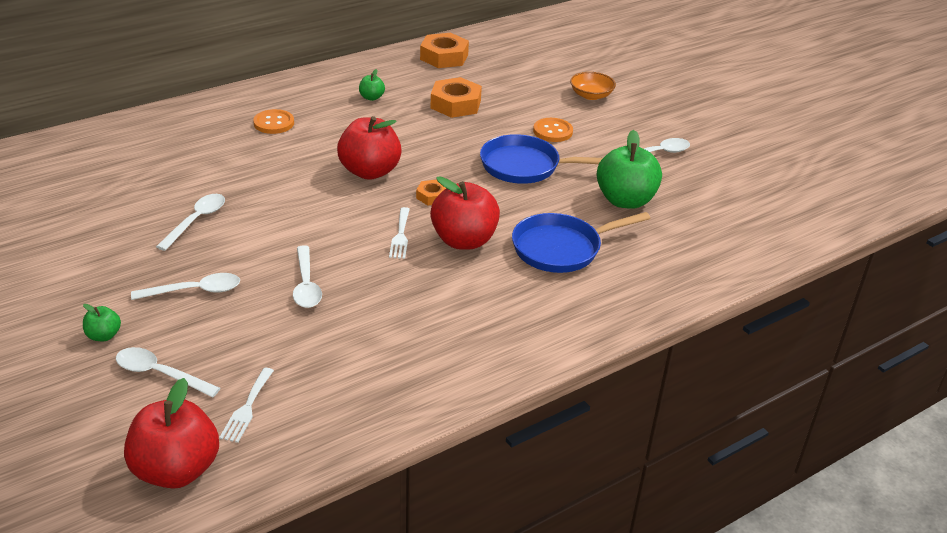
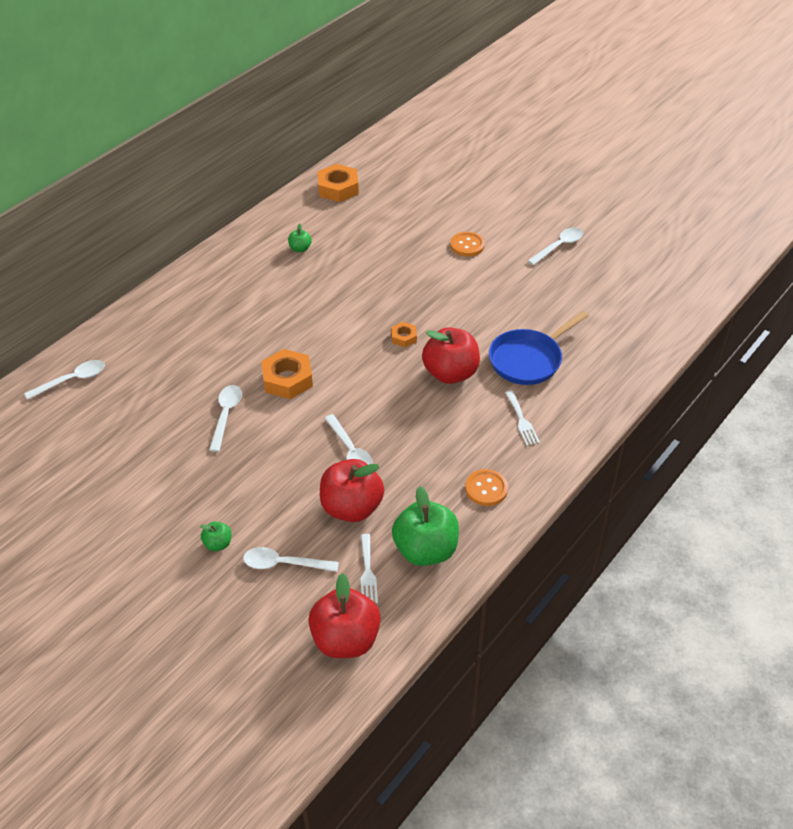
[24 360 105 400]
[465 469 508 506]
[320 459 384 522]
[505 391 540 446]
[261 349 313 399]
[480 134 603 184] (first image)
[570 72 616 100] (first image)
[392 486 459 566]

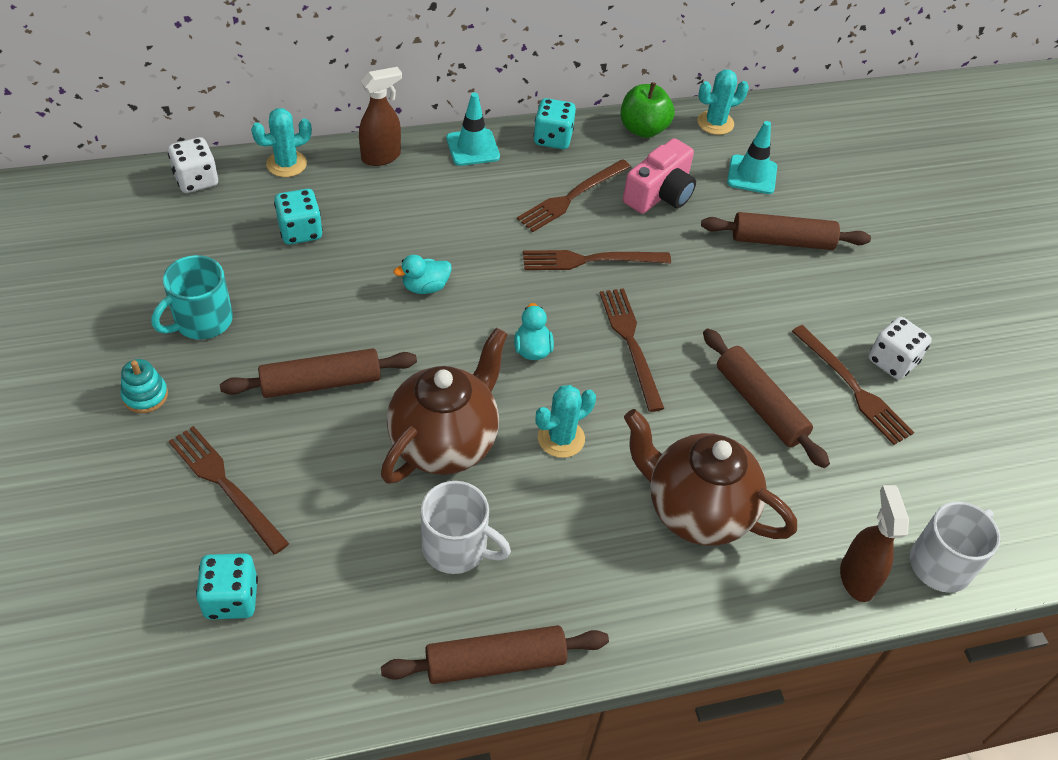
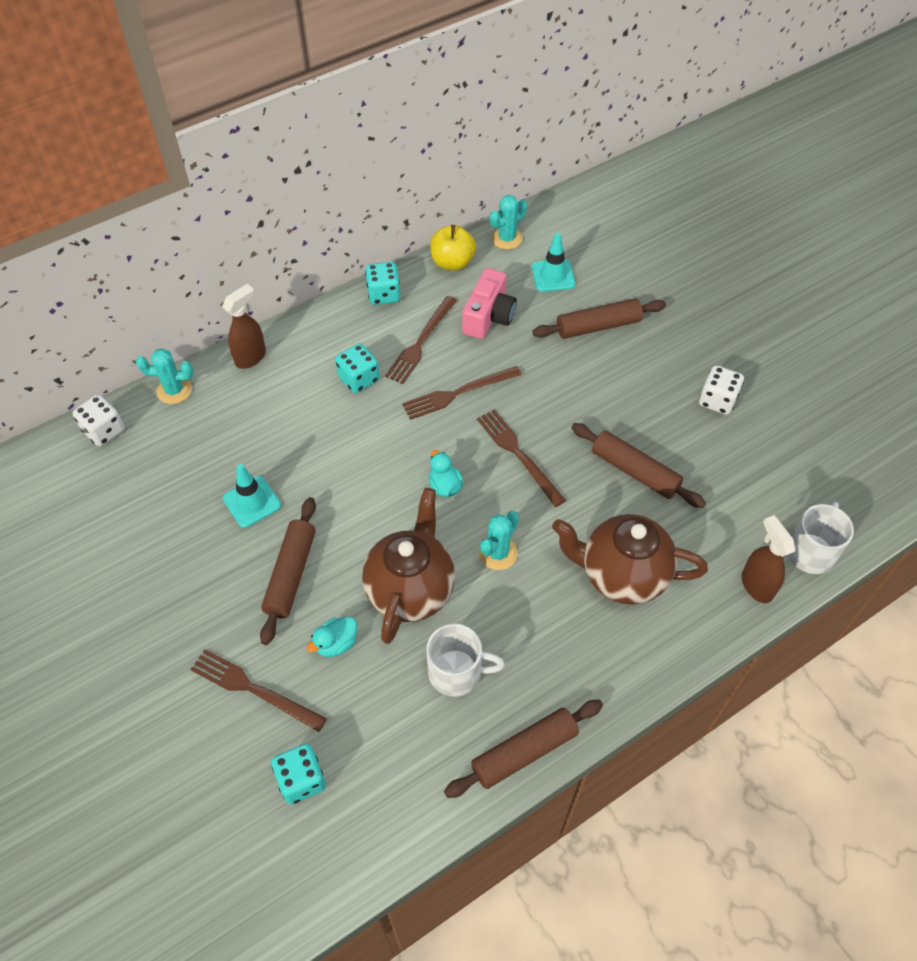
[121 359 168 413] (first image)
[152 255 233 340] (first image)
[260 497 316 645]
[136 348 193 404]
[335 343 380 393]
[307 616 357 657]
[223 464 281 528]
[430 225 476 271]
[792 325 914 445] (first image)

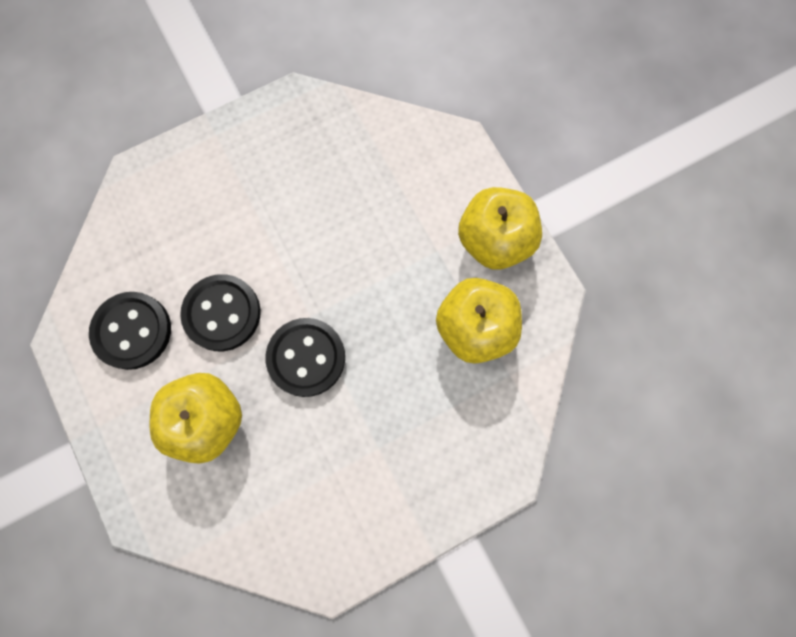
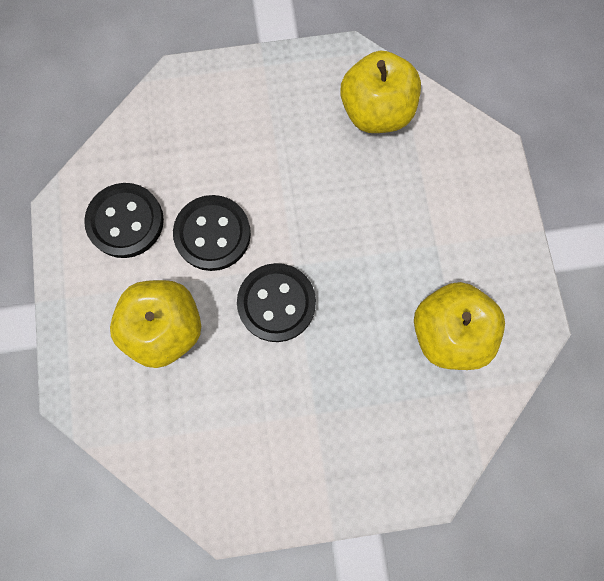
[340 51 421 133]

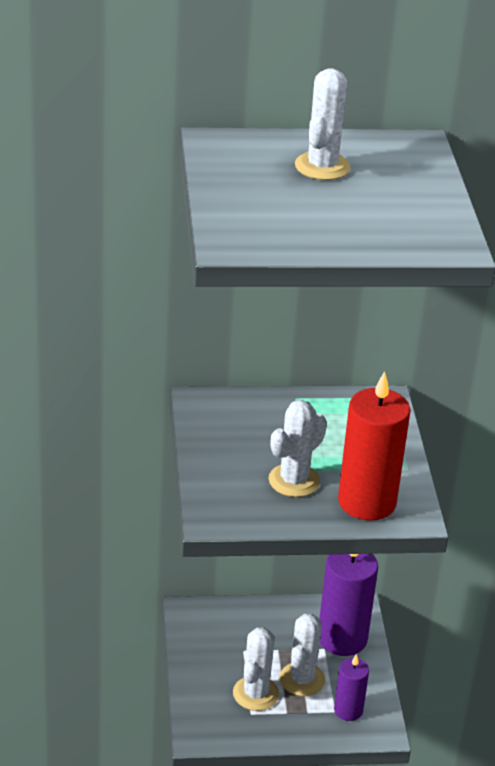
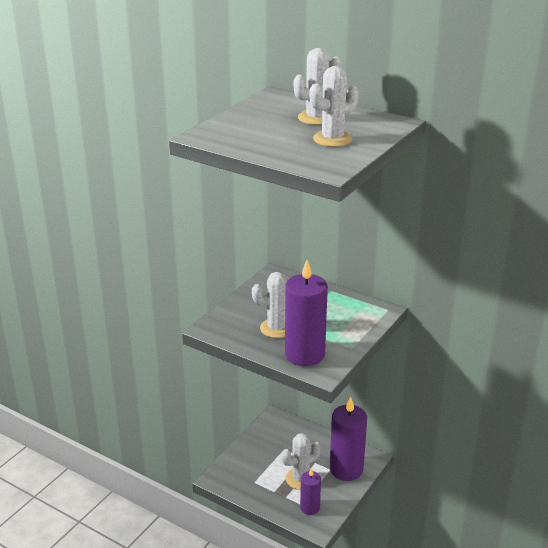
[310 66 359 147]
[285 260 328 366]

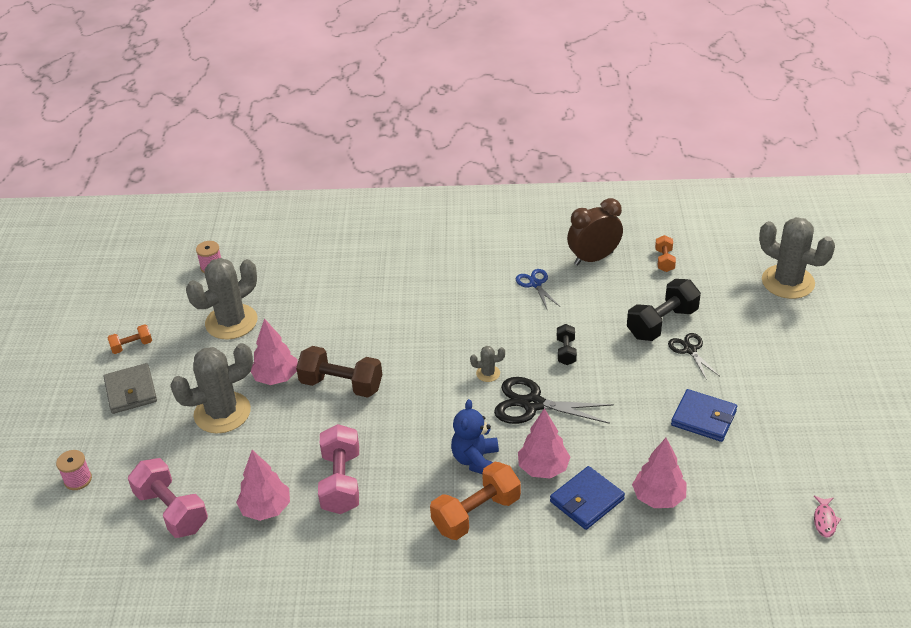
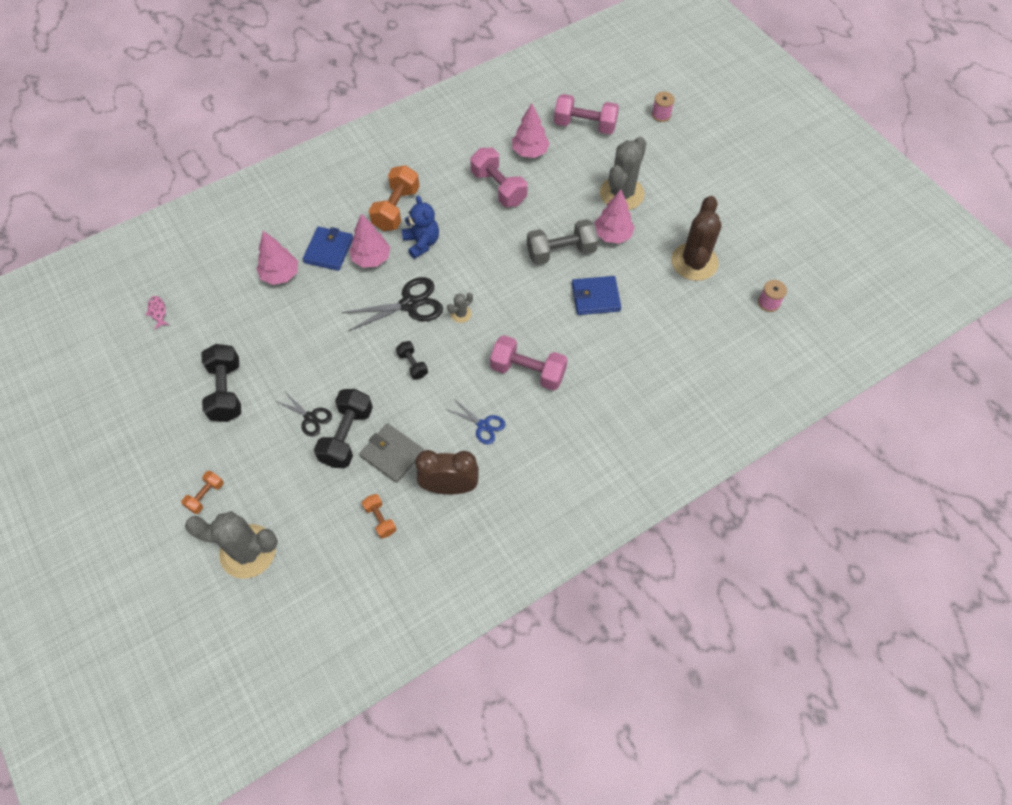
[360 423 424 483]
[181 471 224 514]
[671 196 722 281]
[527 219 598 265]
[415 450 479 494]
[572 276 621 315]
[202 344 241 422]
[490 335 568 391]

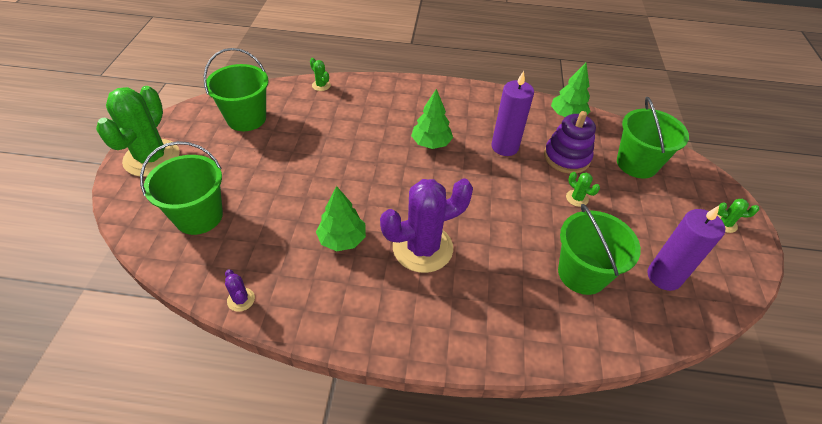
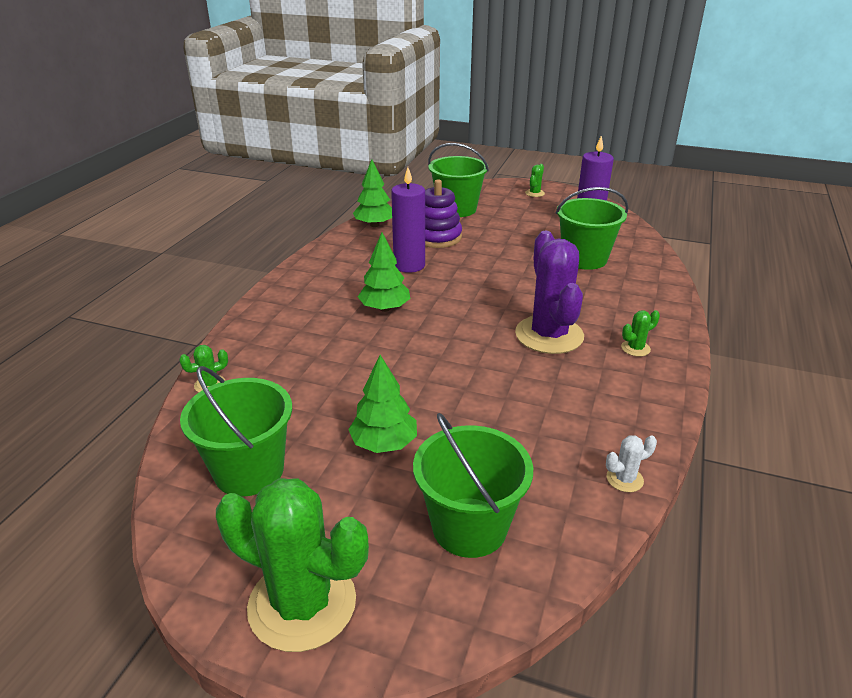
[606 435 657 492]
[348 355 417 453]
[621 310 660 357]

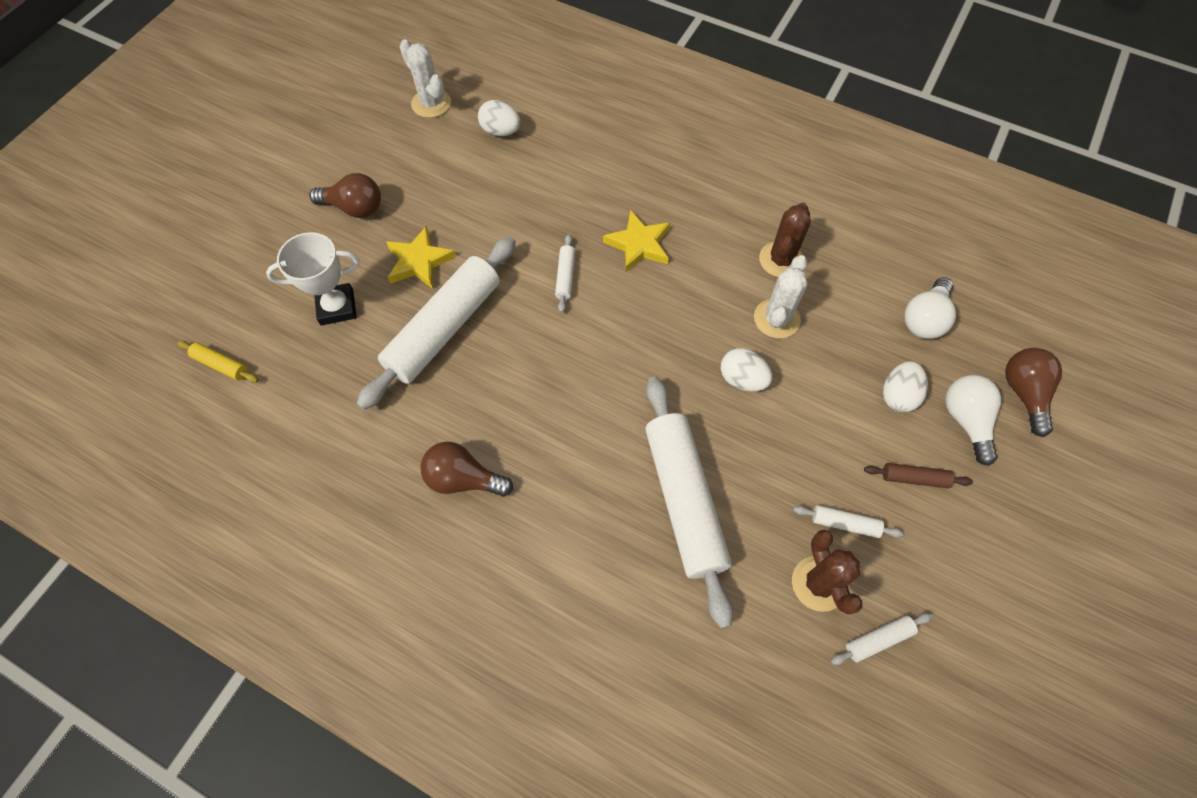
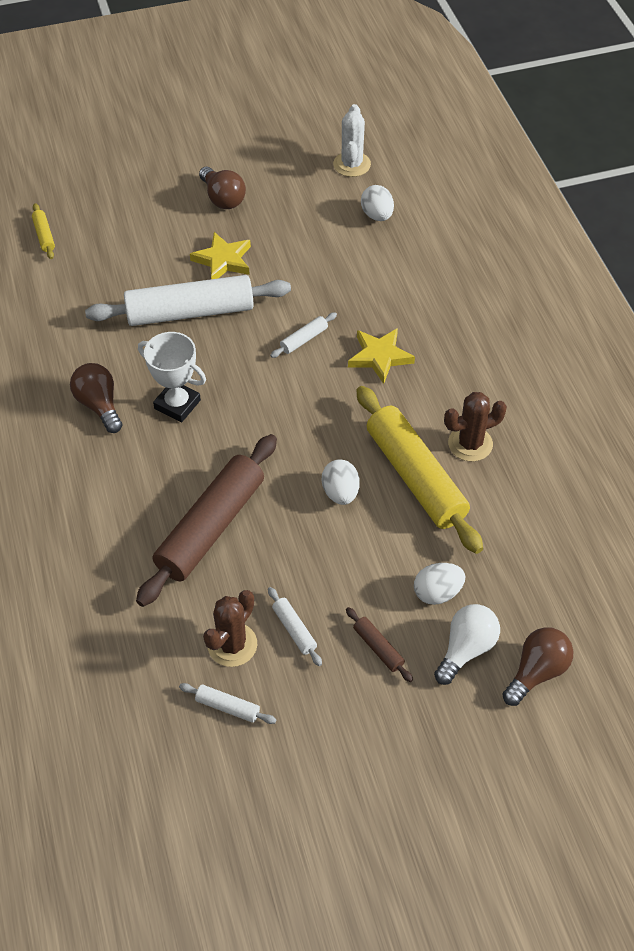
[138 332 206 422]
[136 434 277 607]
[356 386 483 554]
[904 277 956 339] (first image)

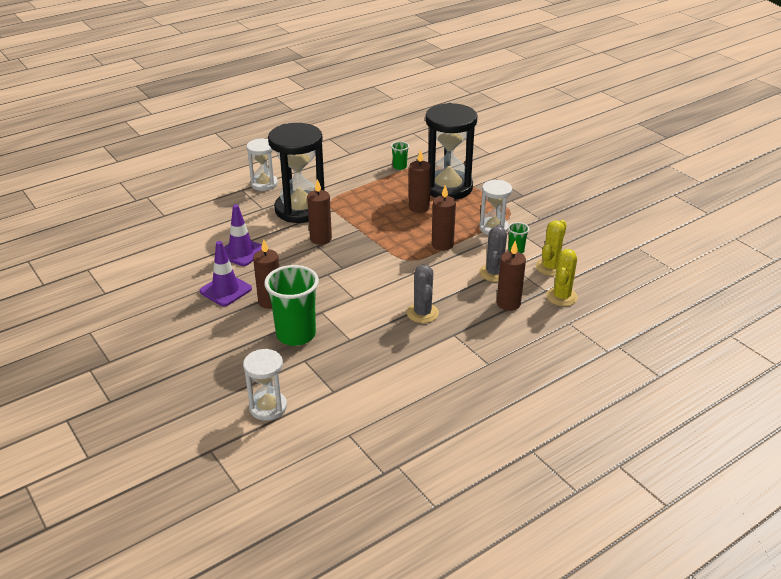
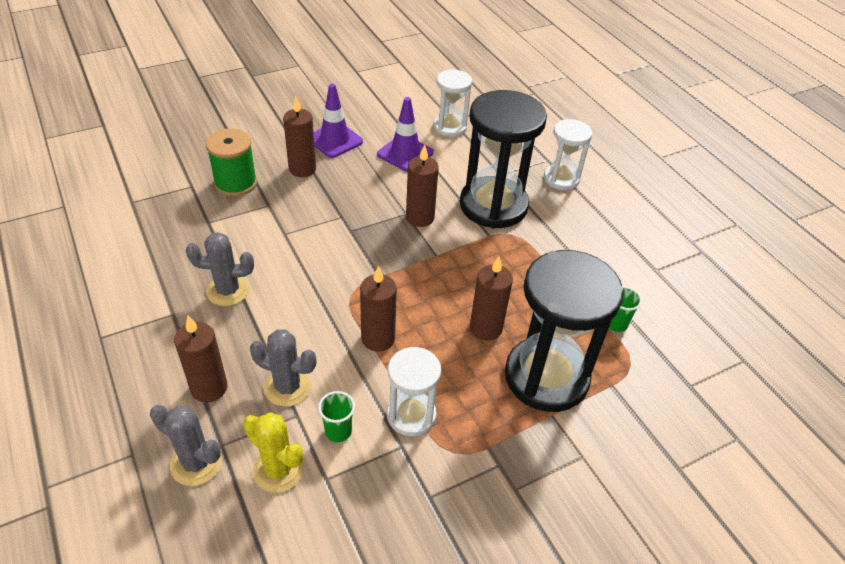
[433 69 472 137]
[206 129 257 197]
[150 405 222 486]

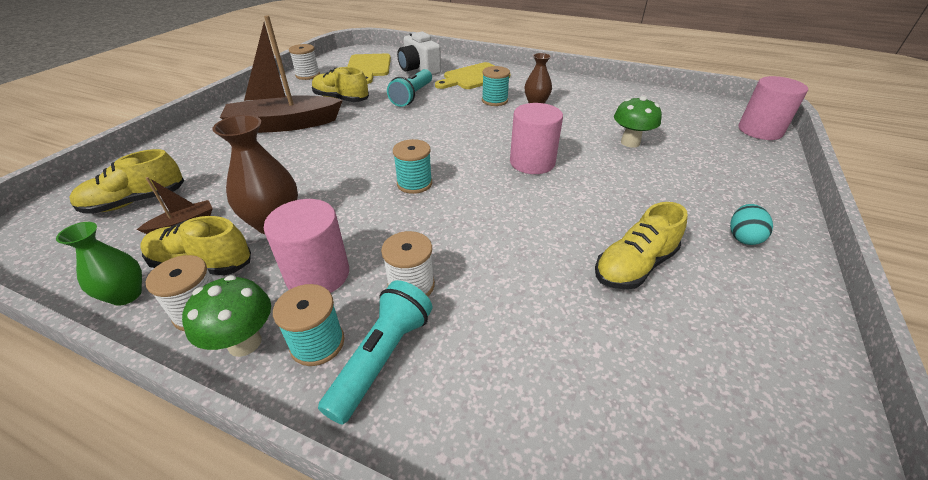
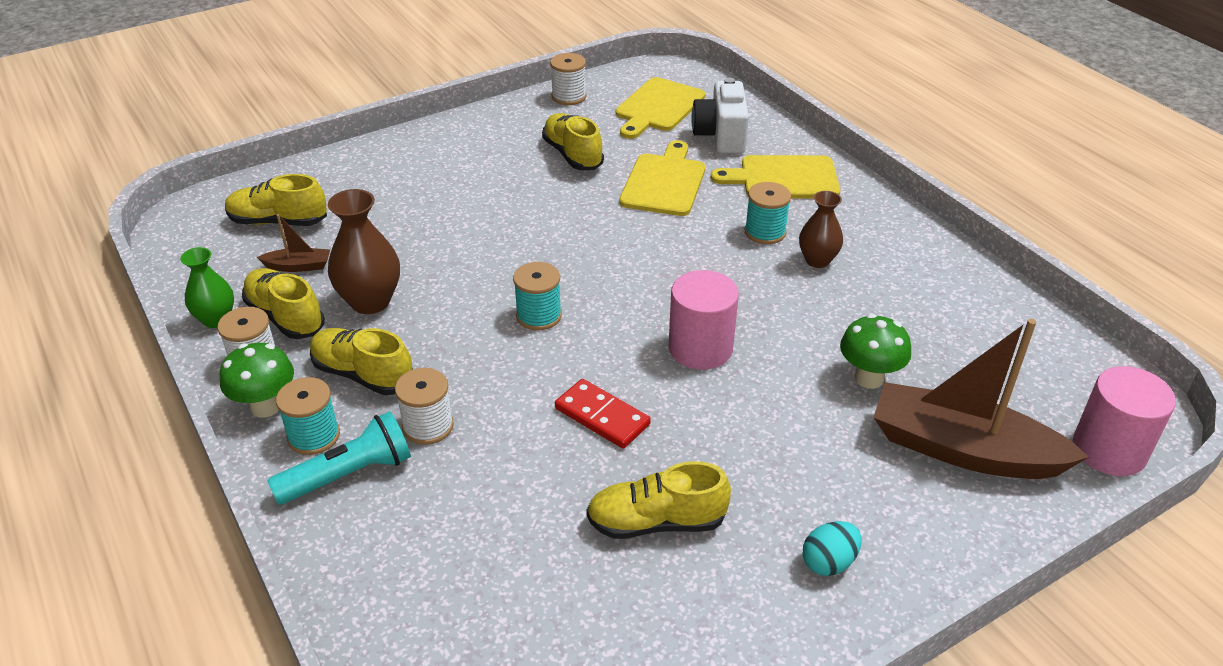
[873 319 1089 479]
[310 328 413 395]
[619 140 705 216]
[555 379 651 448]

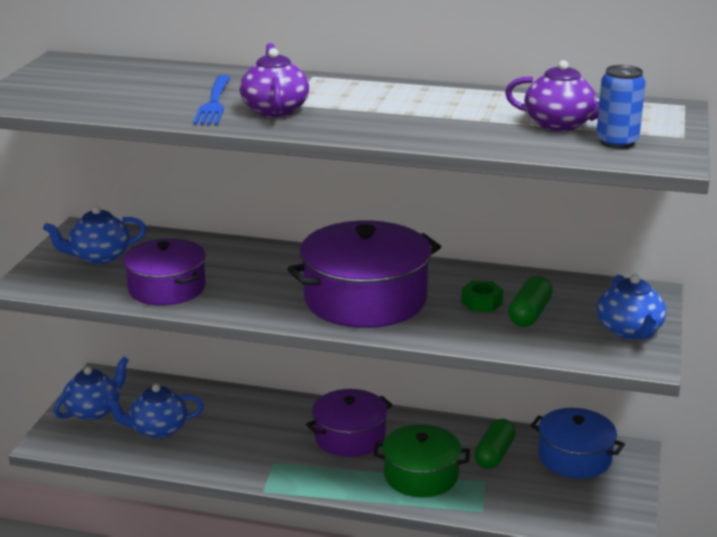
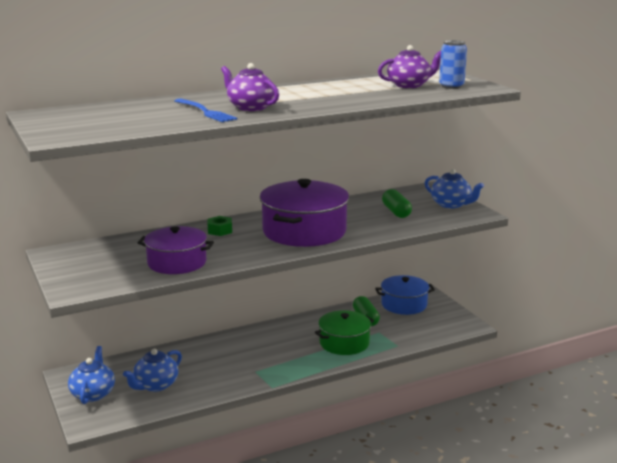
[43 206 146 264] (first image)
[306 389 392 457] (first image)
[208 216 232 236]

